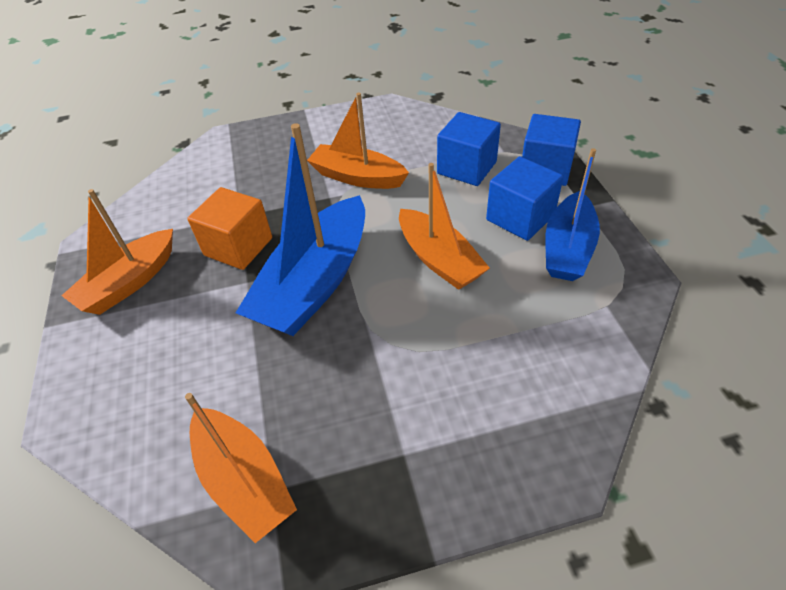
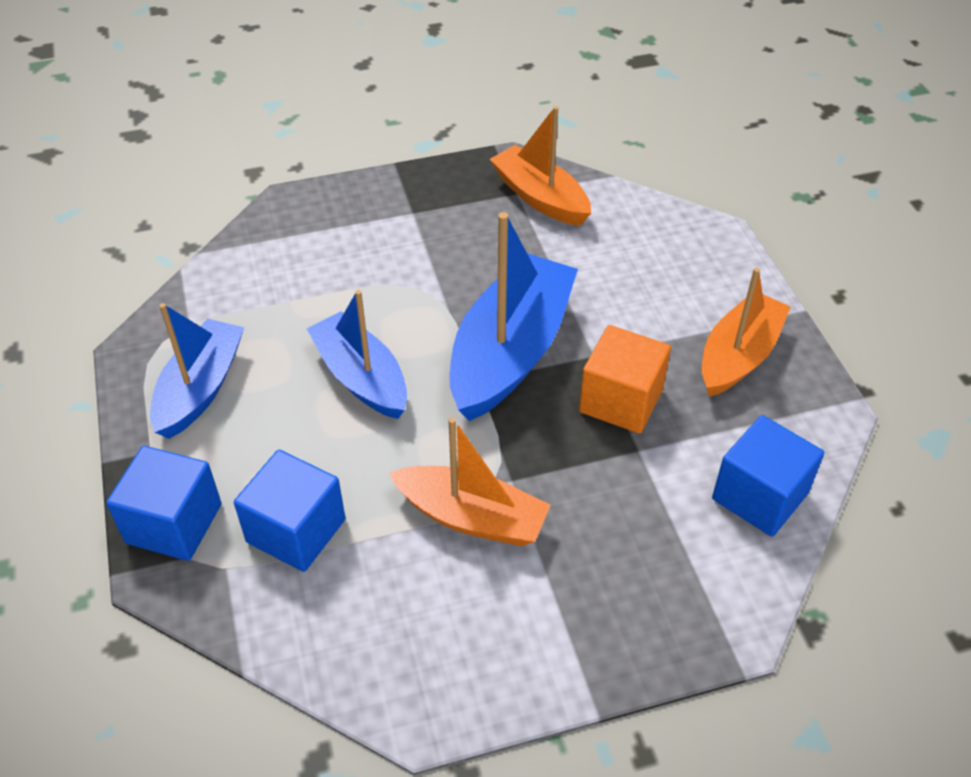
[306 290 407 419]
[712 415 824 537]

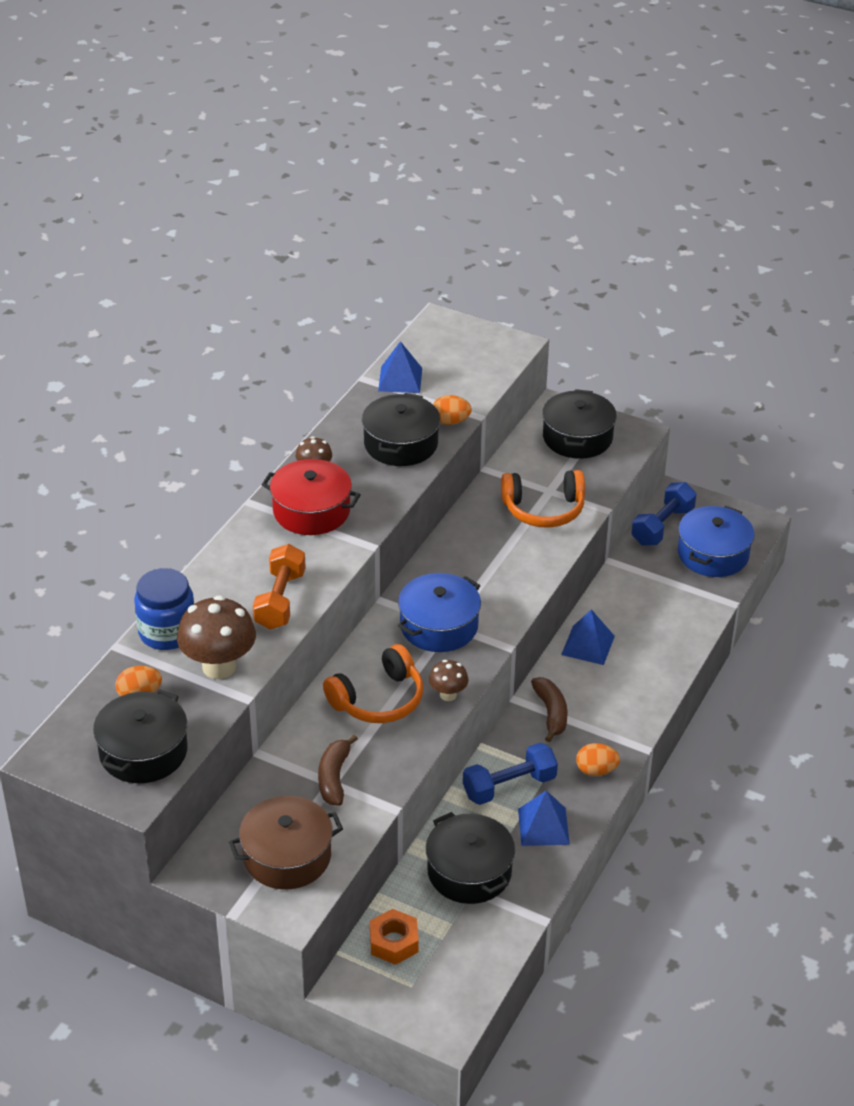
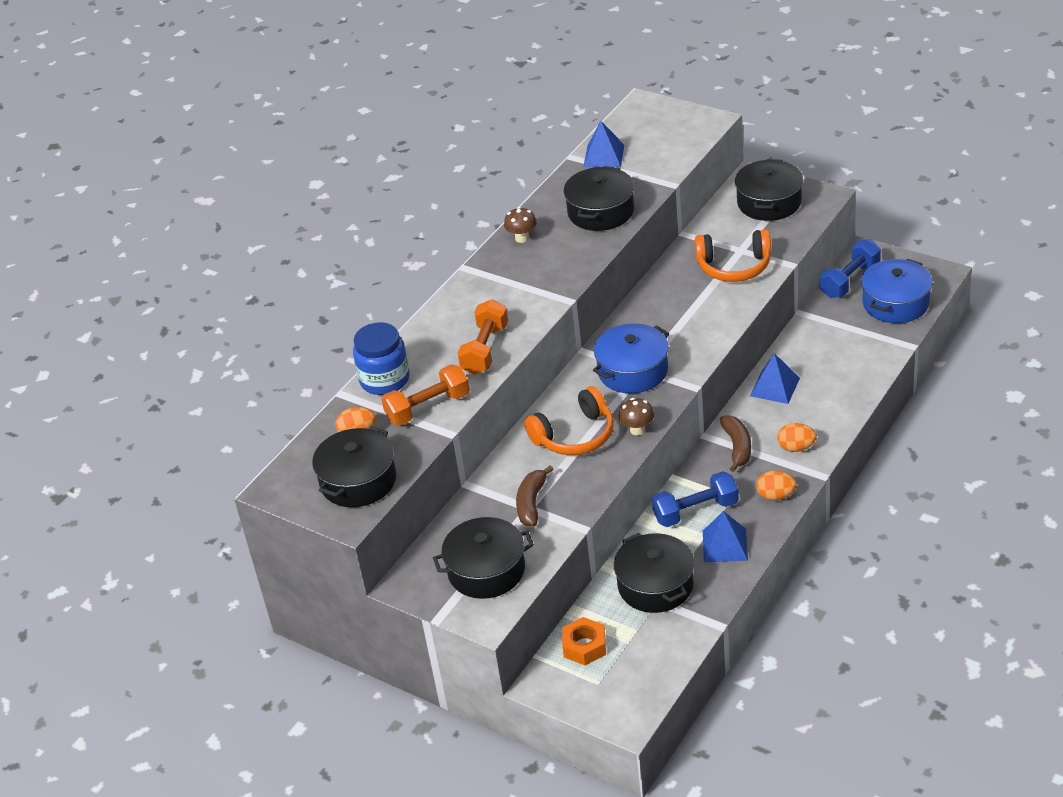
[381 364 470 426]
[433 517 534 599]
[262 459 361 535] (first image)
[778 423 817 452]

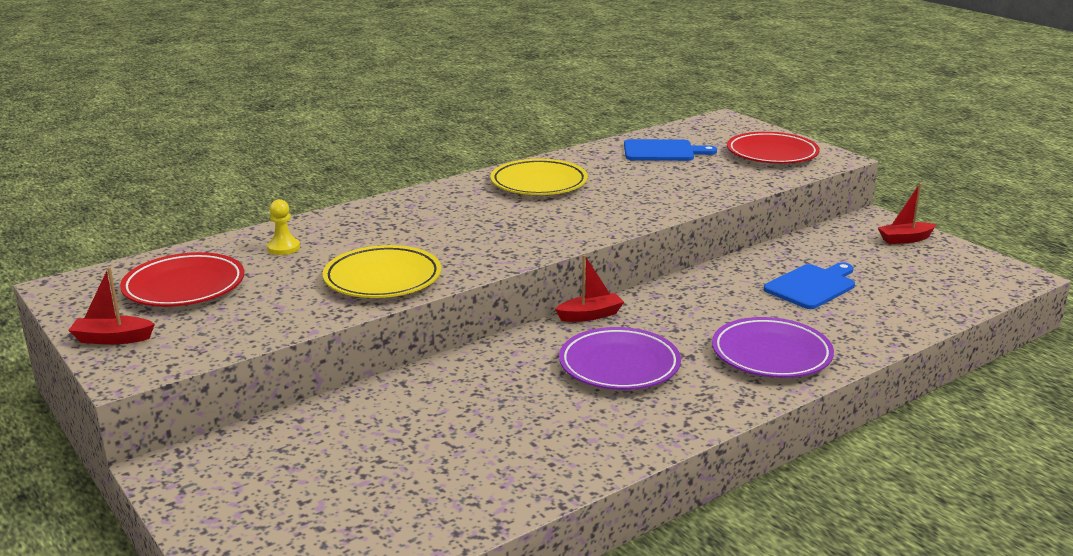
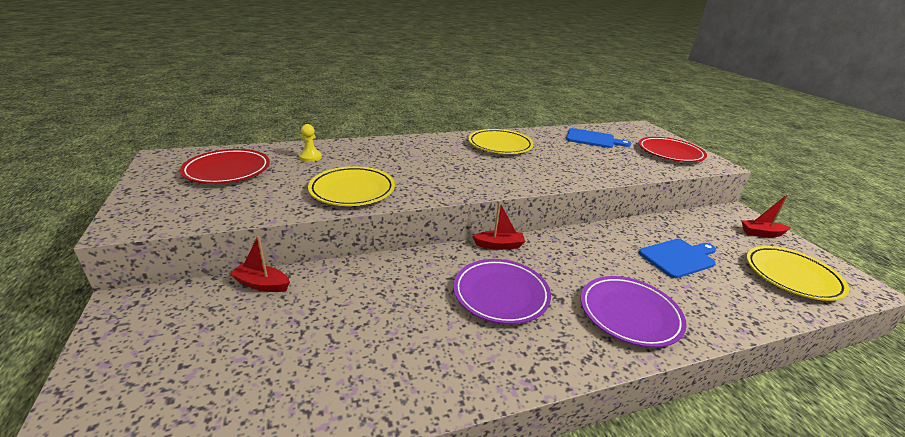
[230 236 290 292]
[746 246 849 301]

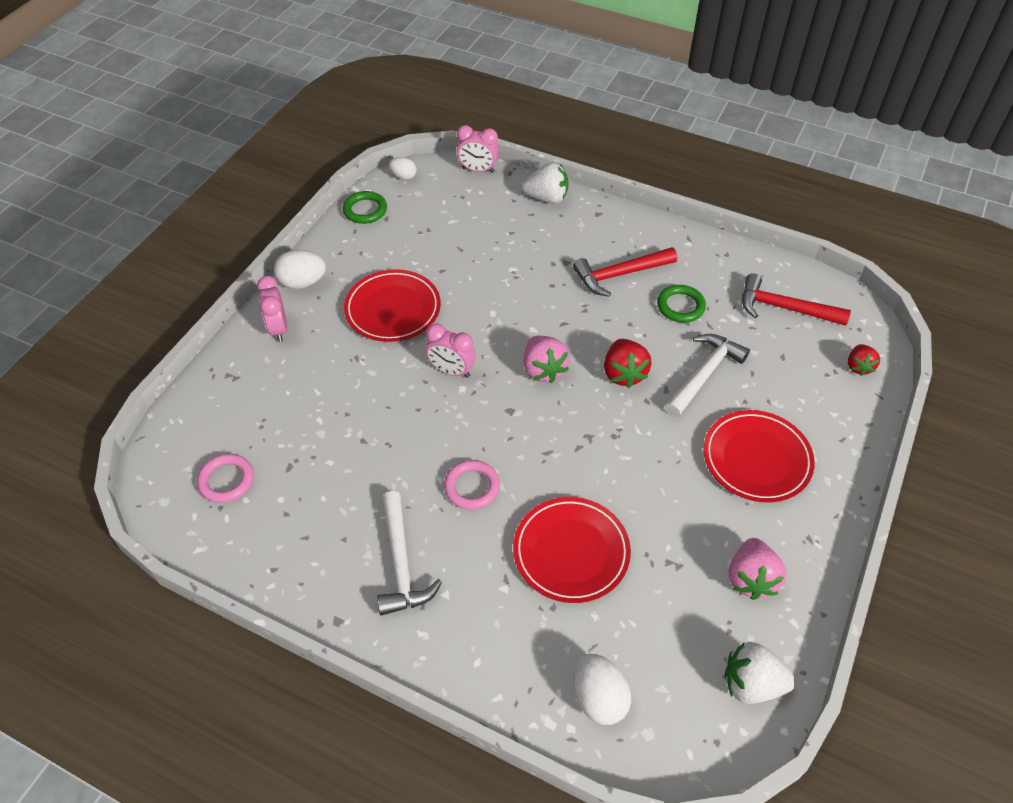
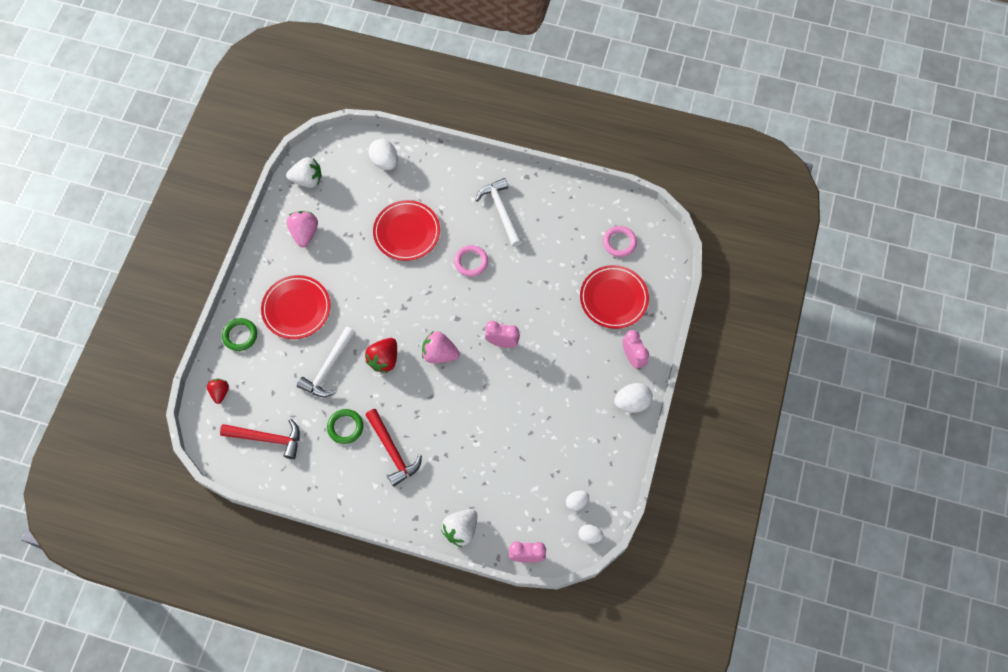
[222 318 257 351]
[580 265 649 329]
[441 509 477 547]
[422 331 460 363]
[365 409 422 487]
[365 338 397 373]
[566 490 589 511]

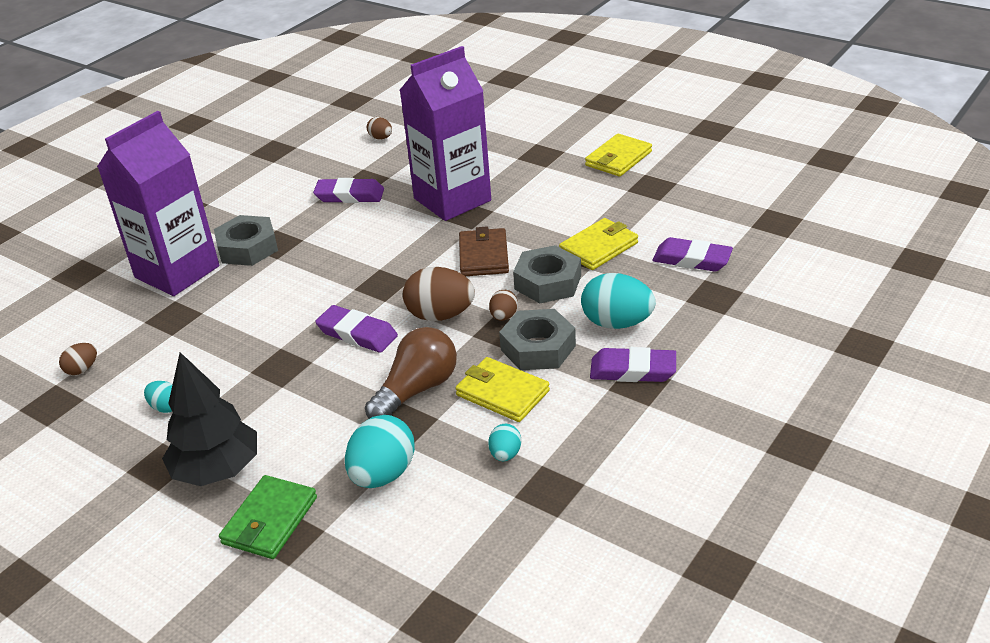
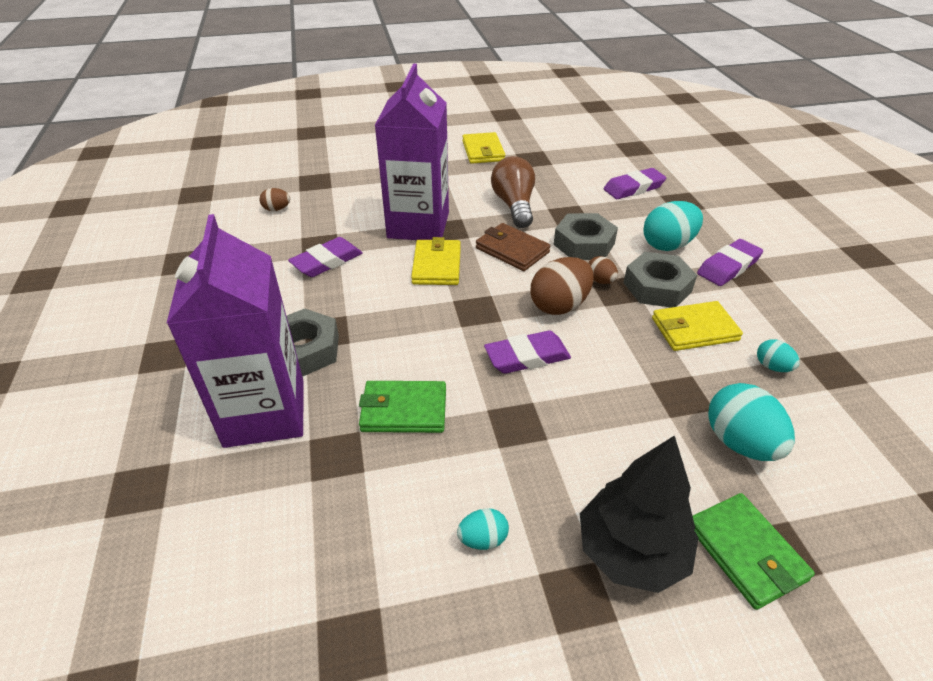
[59 343 97 375] (first image)
[491 156 535 228]
[411 237 461 285]
[359 381 446 433]

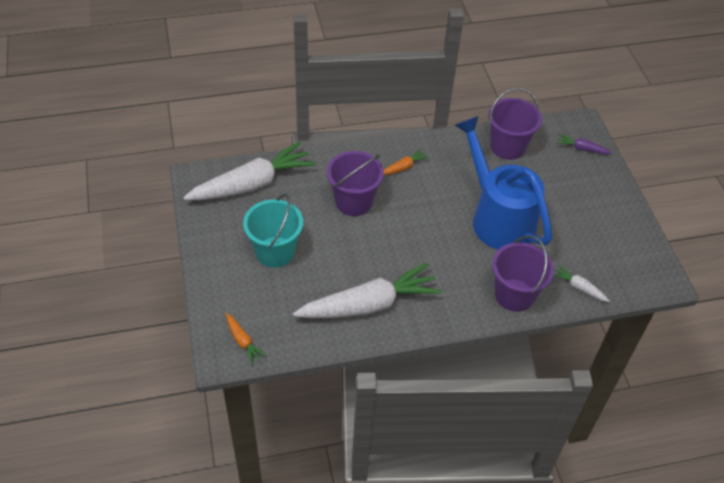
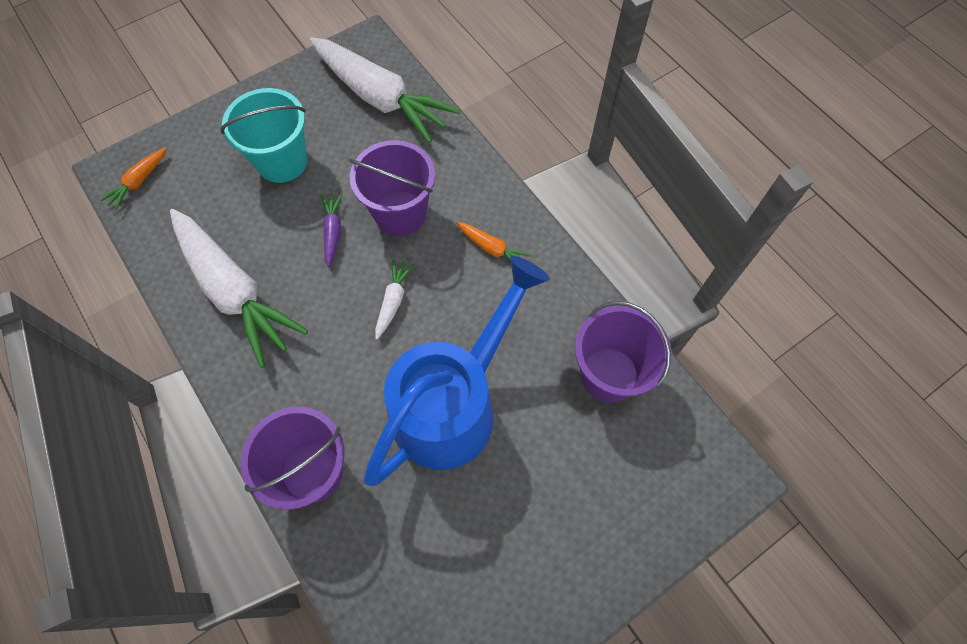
[375 259 415 339]
[321 193 343 267]

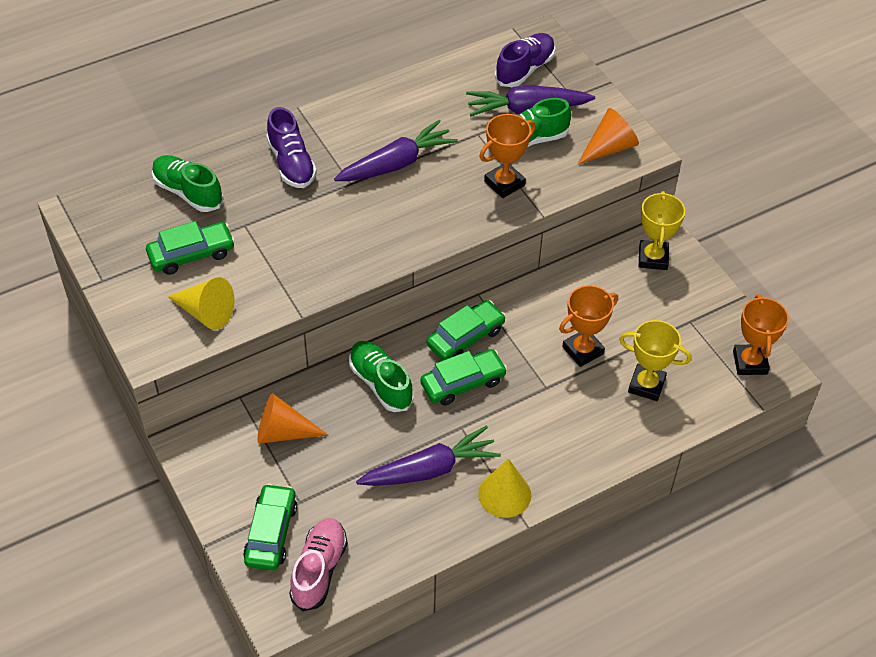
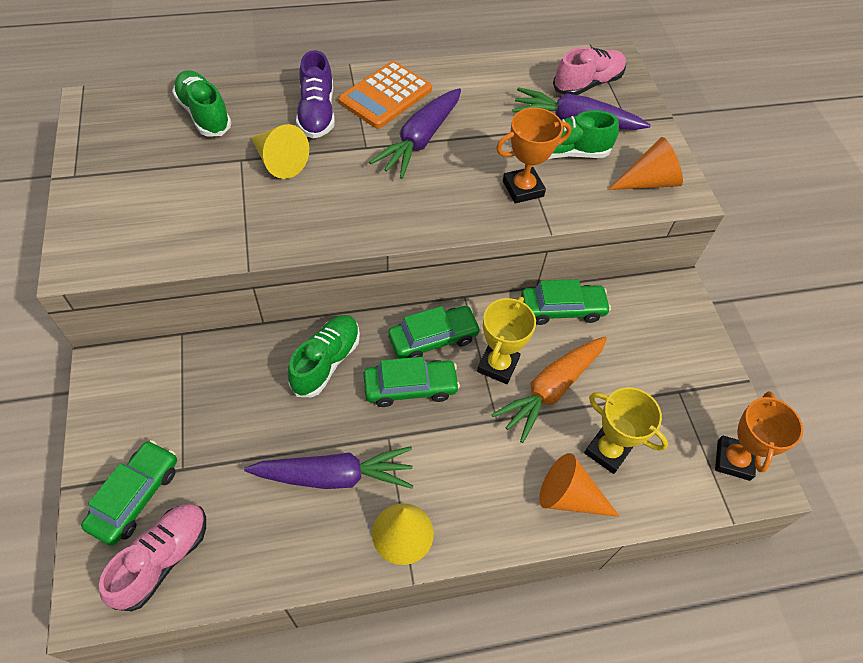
[521 279 611 325]
[251 124 309 179]
[539 453 620 517]
[369 88 461 179]
[288 315 360 397]
[553 47 626 95]
[491 337 607 443]
[477 297 536 384]
[339 61 432 129]

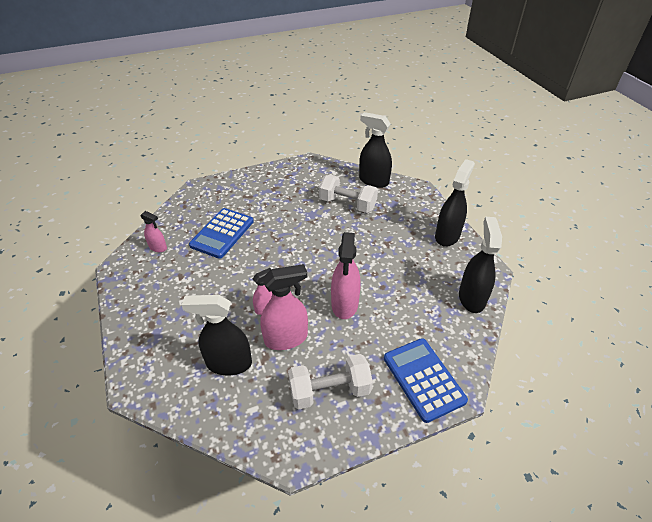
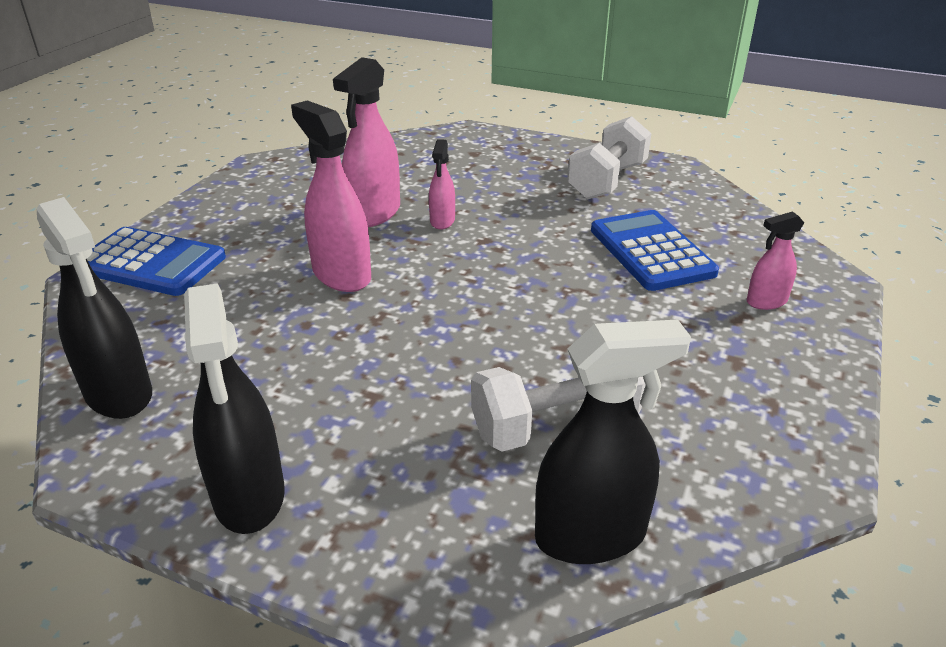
[747 211 804 310]
[182 295 252 375] (first image)
[567 116 651 199]

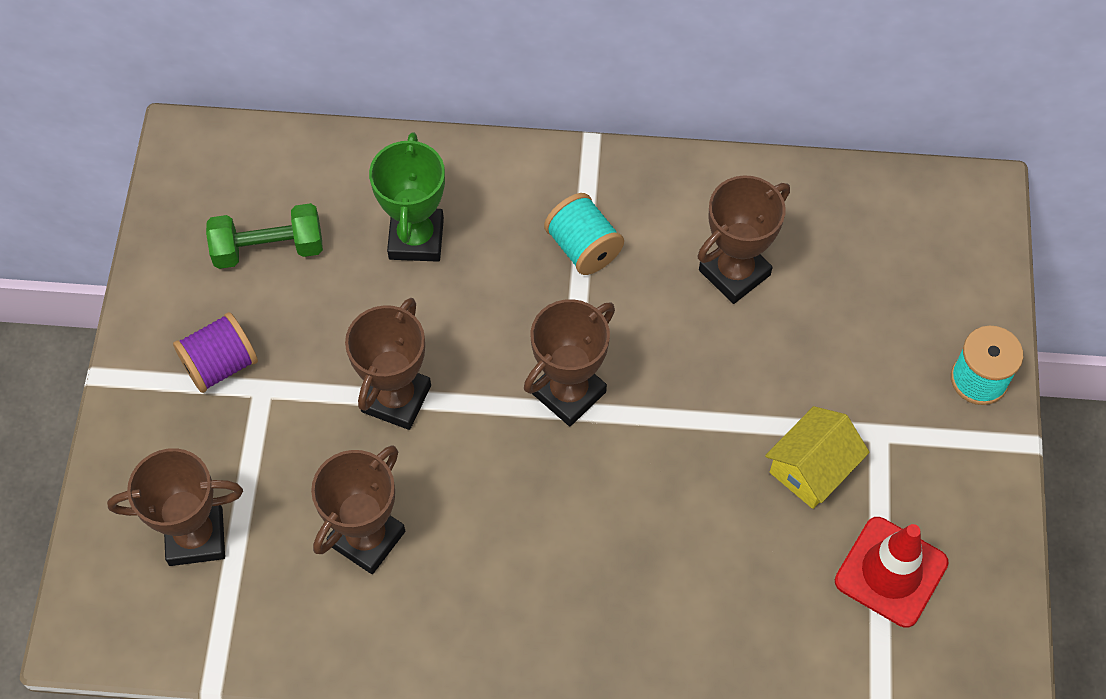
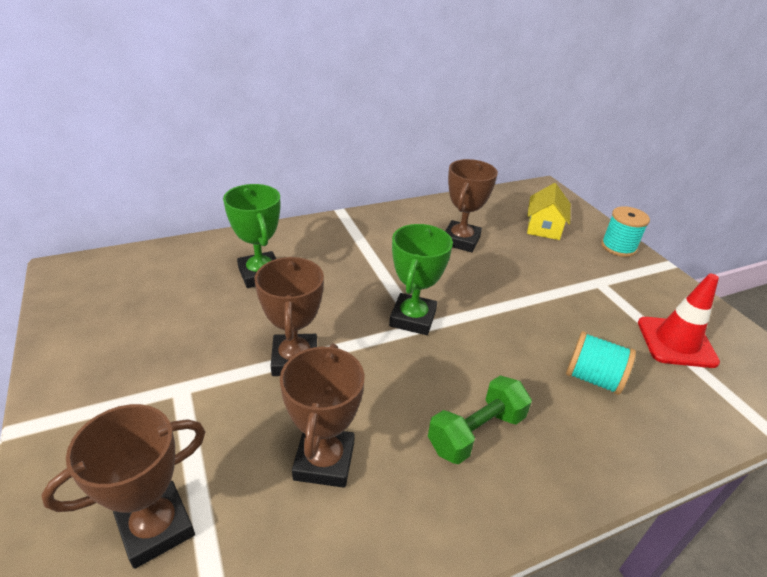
[173 312 258 393] (first image)
[428 376 532 464]
[389 224 453 335]
[566 331 636 395]
[527 183 571 240]

